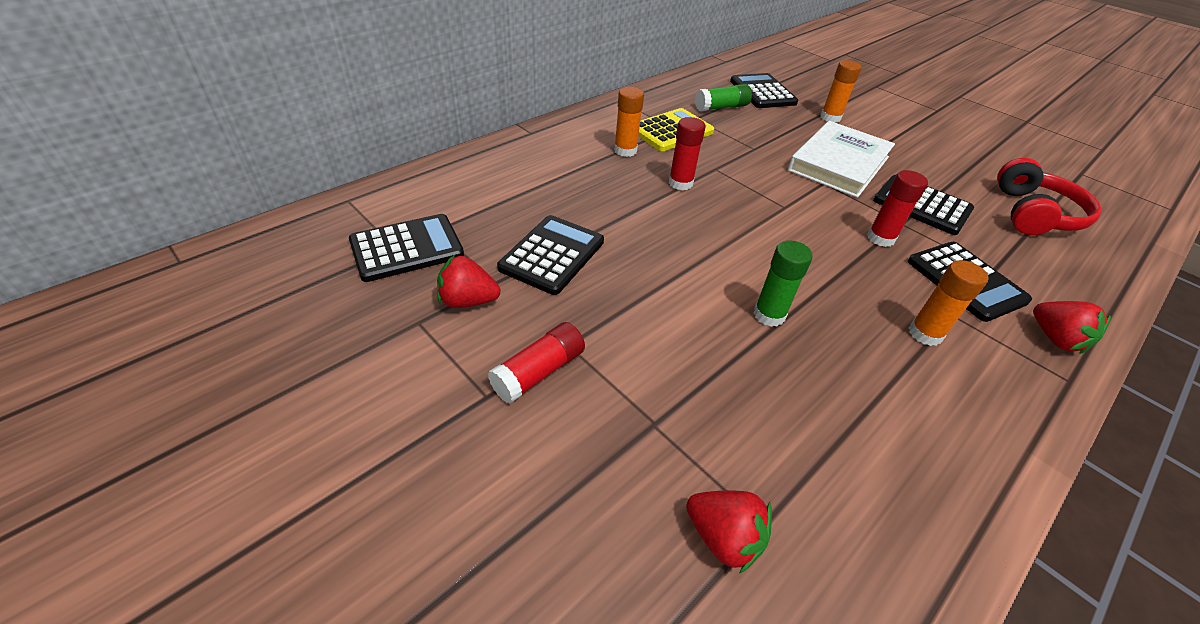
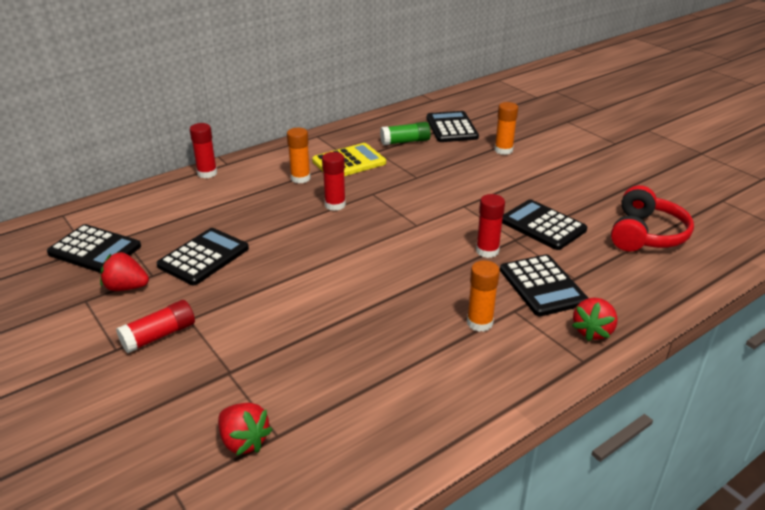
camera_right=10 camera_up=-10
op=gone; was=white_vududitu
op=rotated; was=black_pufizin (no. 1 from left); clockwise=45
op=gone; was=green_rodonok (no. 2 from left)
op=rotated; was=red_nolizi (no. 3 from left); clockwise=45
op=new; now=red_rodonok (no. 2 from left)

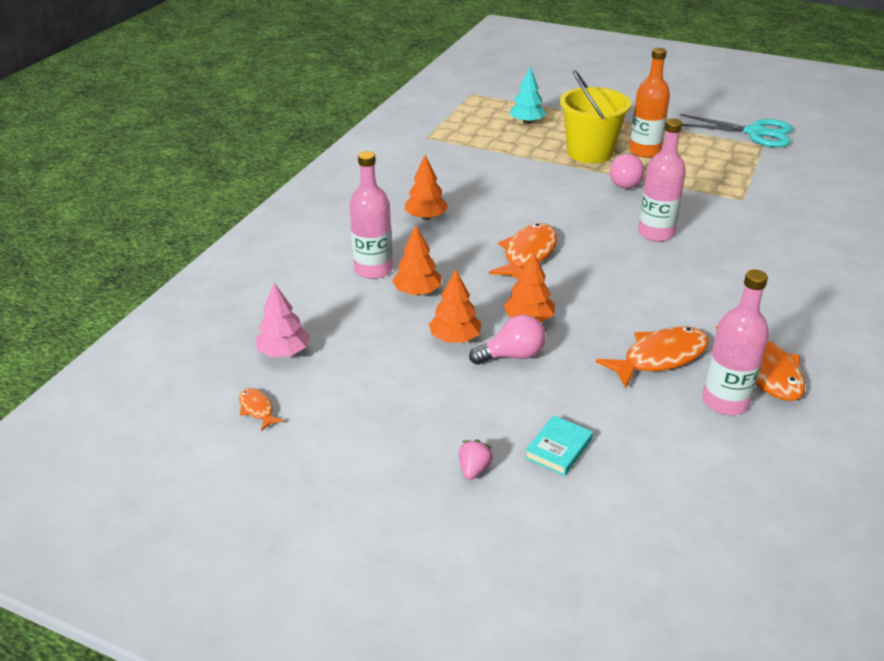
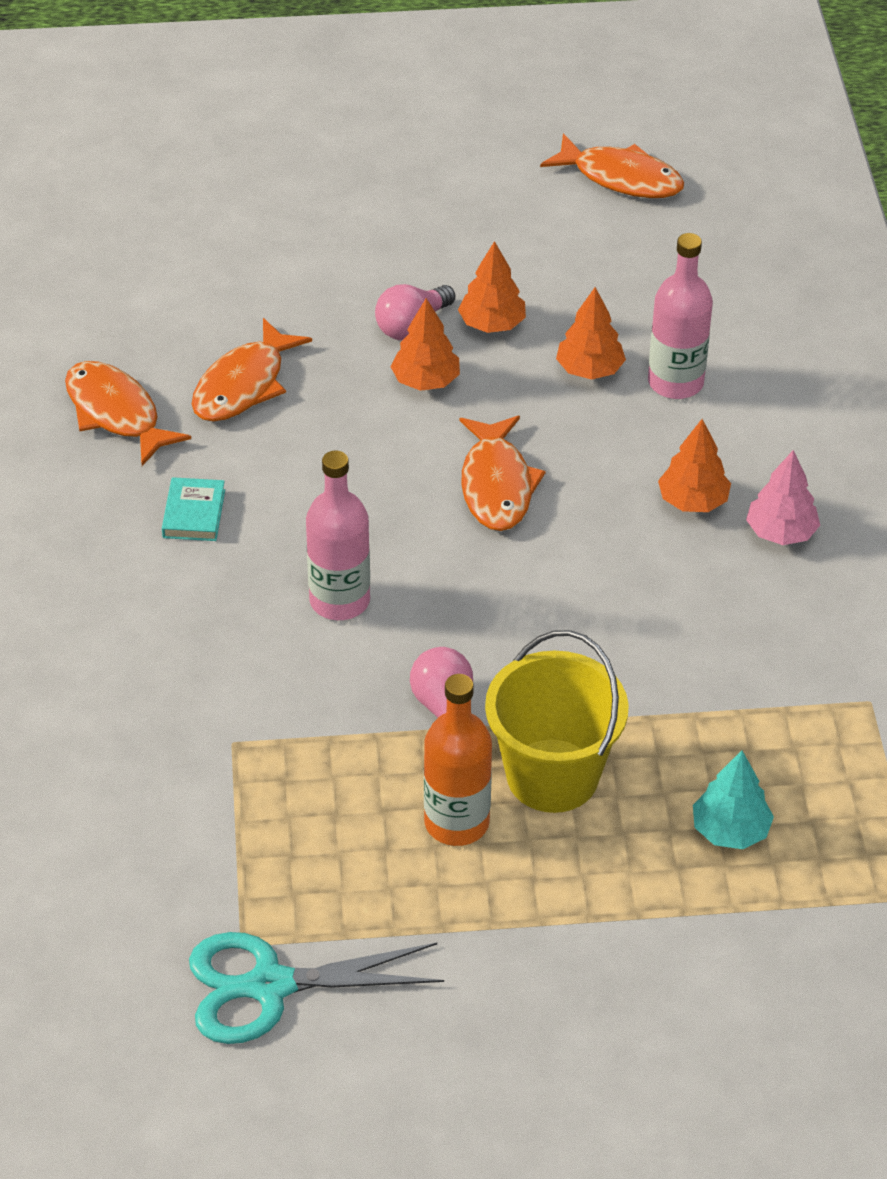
camera_right=150 camera_up=10
op=gone; was=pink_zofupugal (no. 3 from left)
op=shifted; was=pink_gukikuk
op=scaled; was=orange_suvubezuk (no. 1 from left in the first image); ratio=2.02
op=shifted; was=turquoise_vududitu
op=gone; was=pink_nolizi

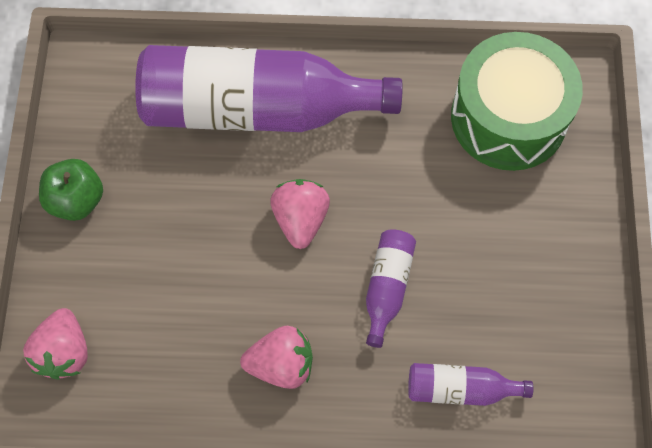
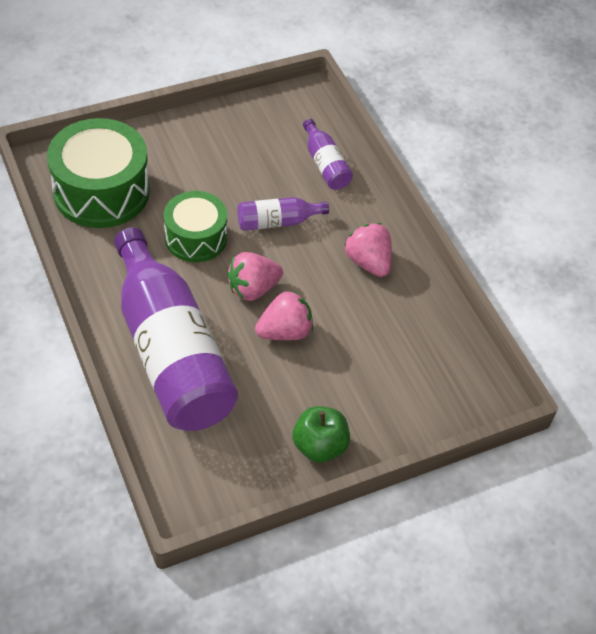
camera_right=-120 camera_up=-15
op=shifted; was=pink_nolizi (no. 1 from left in the first image); now=pink_nolizi (no. 2 from left)
op=new; now=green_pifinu (no. 2 from left)

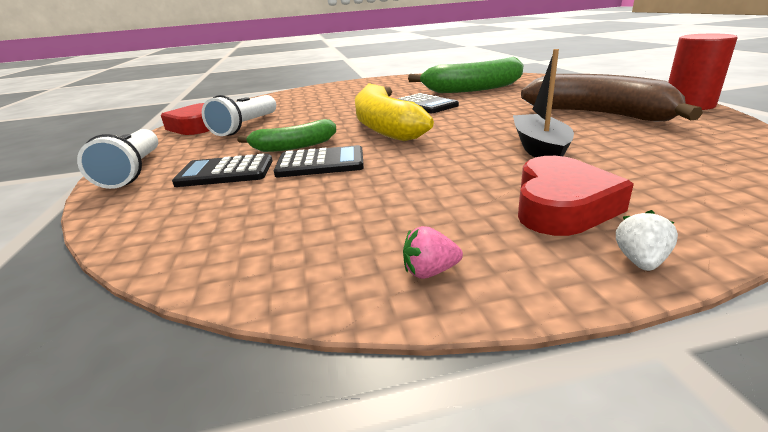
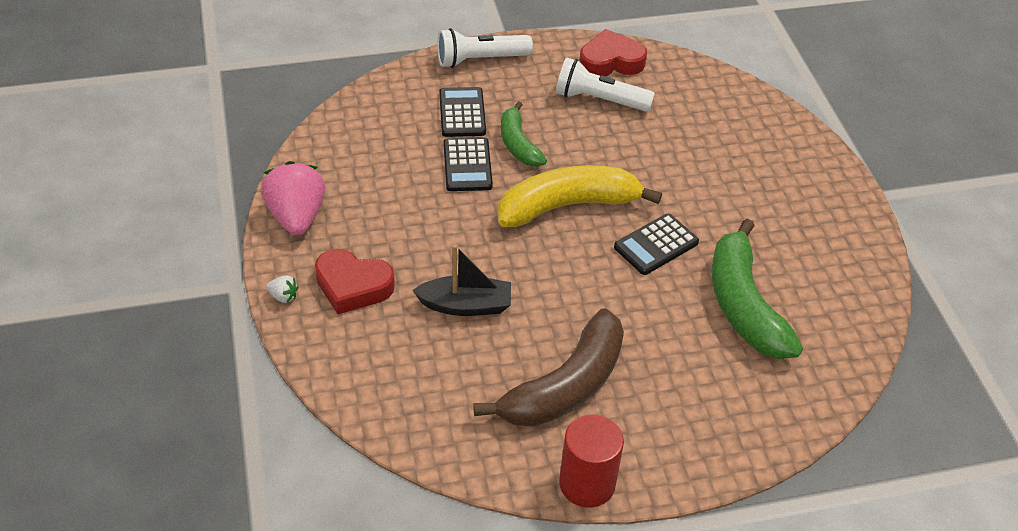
camera_right=85 camera_up=20
op=scaled; was=pink_nolizi; ratio=2.41

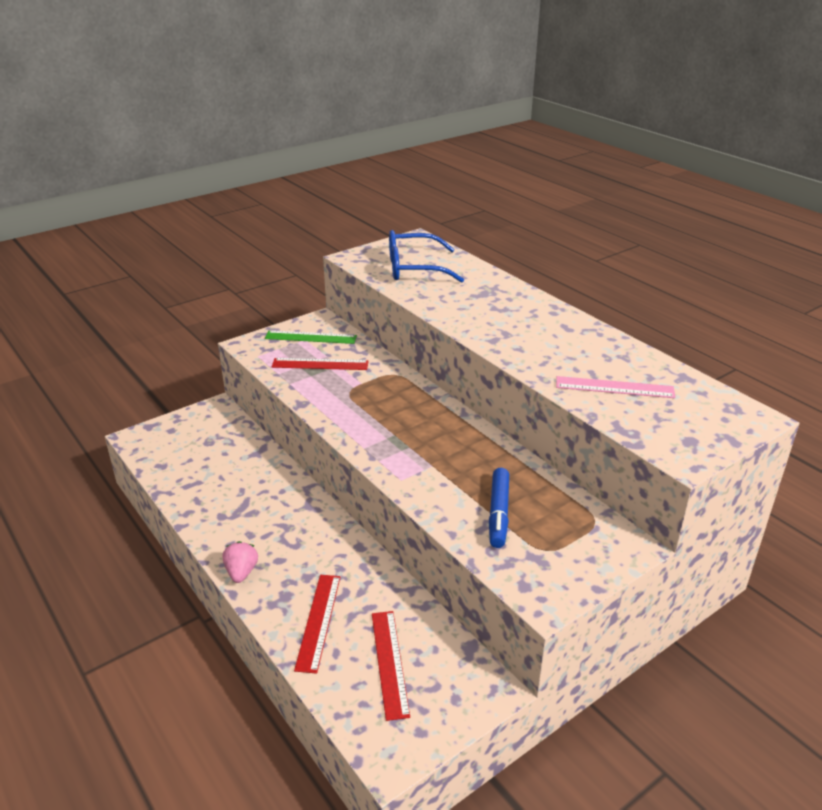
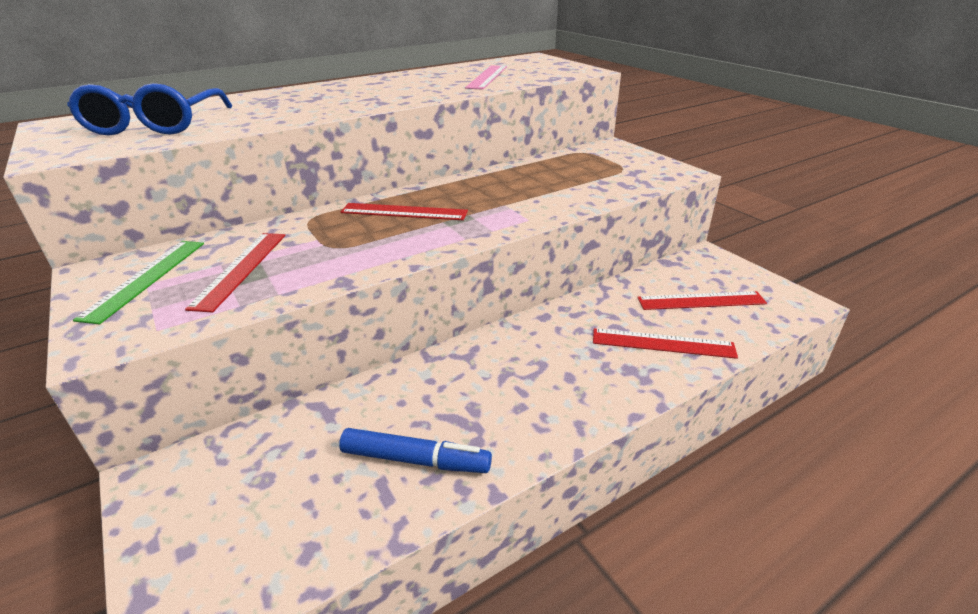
camera_right=-85 camera_up=0
op=shifted; was=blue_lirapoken
op=gone; was=pink_nolizi
op=new; now=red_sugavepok (no. 2 from left)

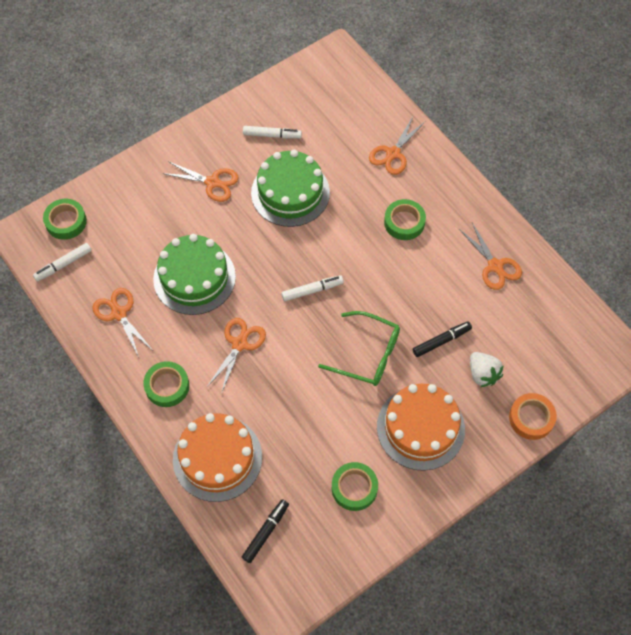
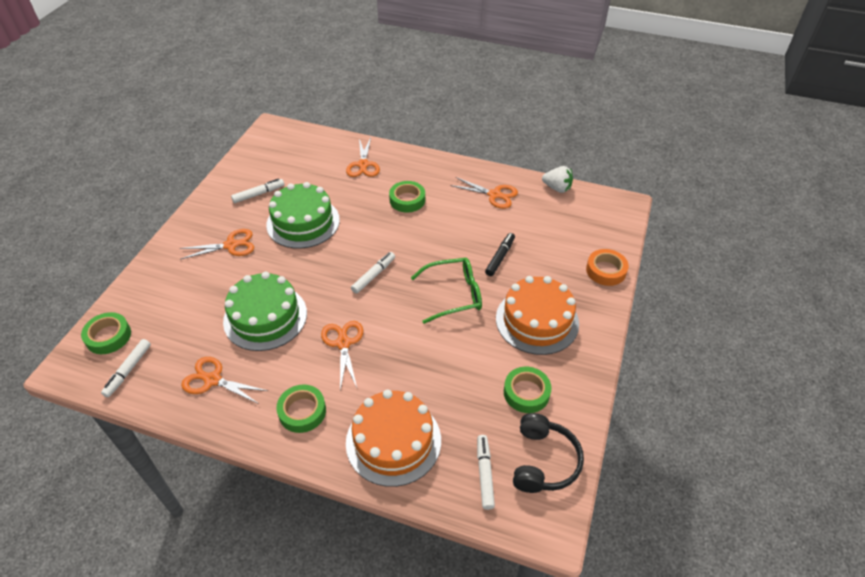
camera_right=-35 camera_up=-15
op=shifted; was=white_nolizi
op=repainted; was=black_lirapoken (no. 1 from left); now=white_lirapoken (no. 4 from left)
op=new; now=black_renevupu

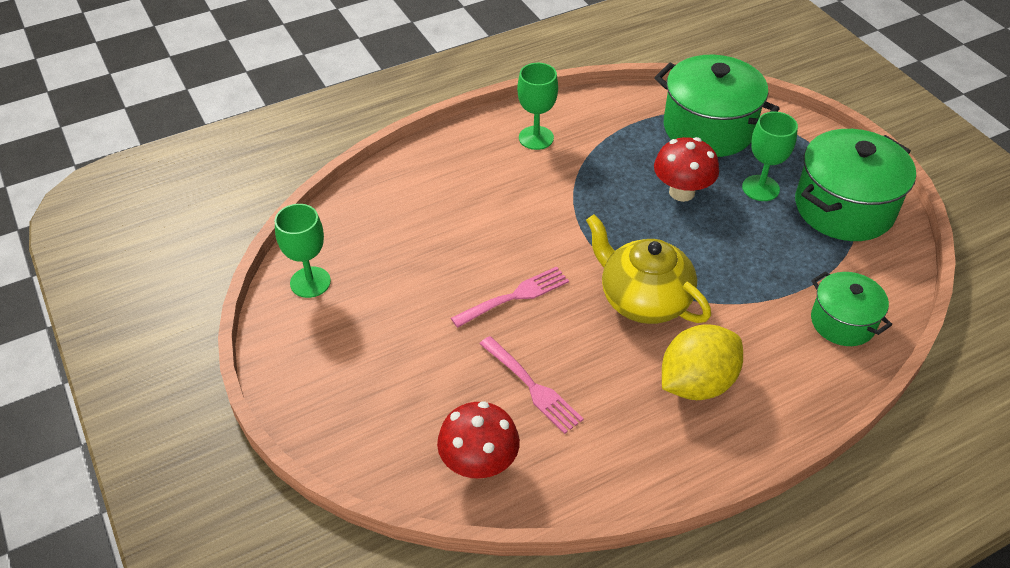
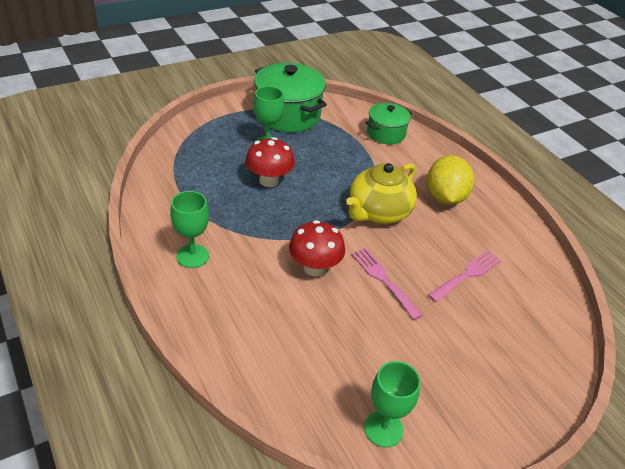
camera_right=-95 camera_up=-5
op=gone; was=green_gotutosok (no. 1 from left)
op=rotated; was=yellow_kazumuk; clockwise=45
op=shifted; was=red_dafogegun (no. 1 from left in the first image); now=red_dafogegun (no. 2 from left)

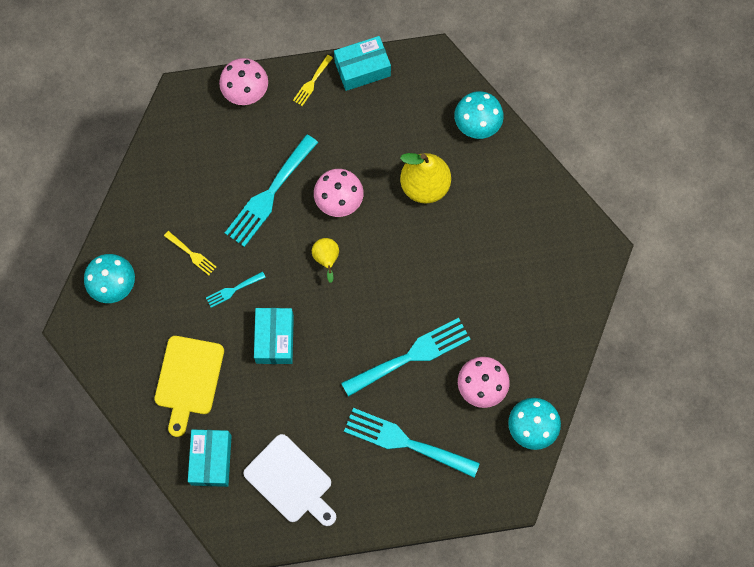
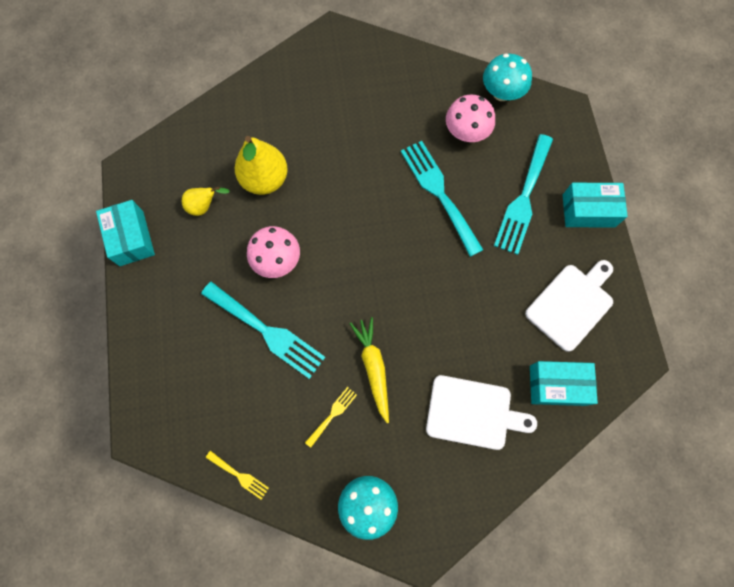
camera_right=-90 camera_up=0
op=shifted; was=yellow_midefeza (no. 2 from left in the first image); now=yellow_midefeza (no. 1 from left)
op=gone; was=pink_dafogegun (no. 1 from left)
op=gone; was=turquoise_dafogegun (no. 2 from left)
op=shifted; was=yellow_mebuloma (no. 1 from left)
op=swapped; was=turquoise_midefeza (no. 1 from left); now=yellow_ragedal
op=shifted; was=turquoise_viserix (no. 2 from left in the first image); now=turquoise_viserix (no. 3 from left)
op=repainted; was=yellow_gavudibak; now=white_gavudibak (no. 1 from left)

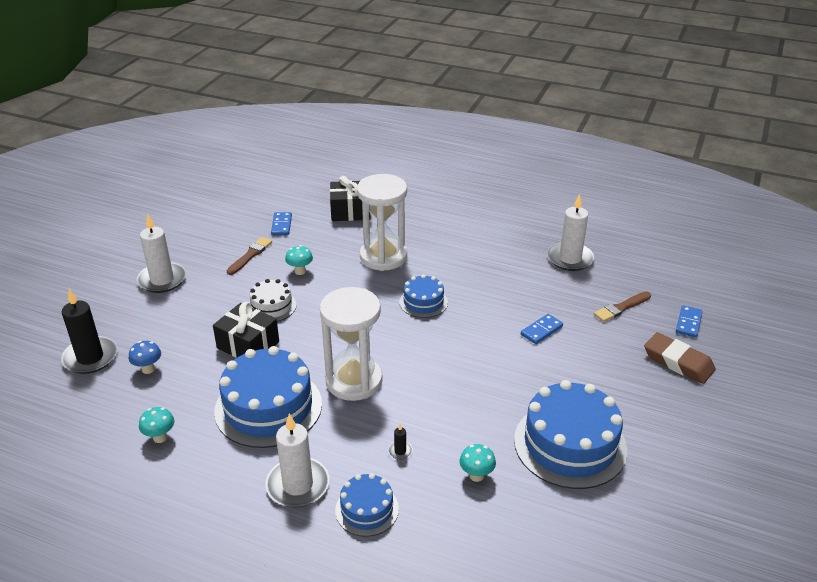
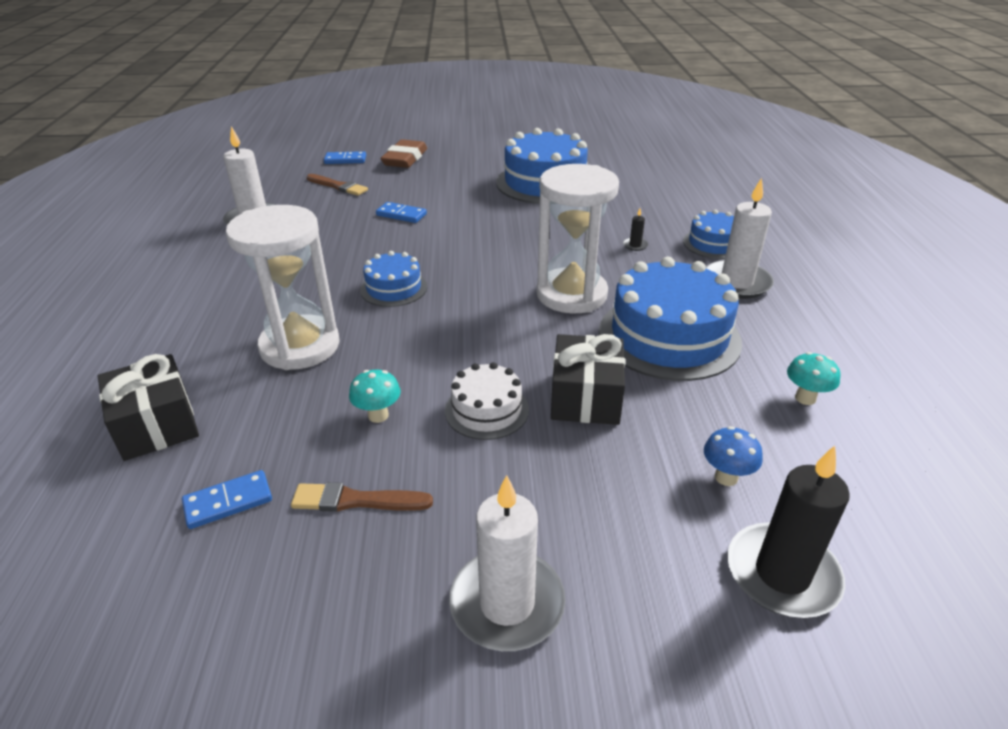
camera_right=-115 camera_up=0
op=gone; was=turquoise_dafogegun (no. 3 from left)

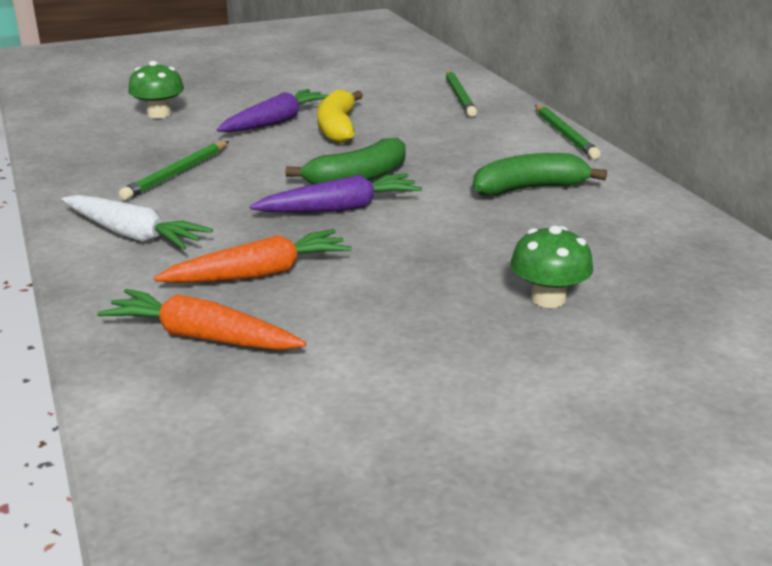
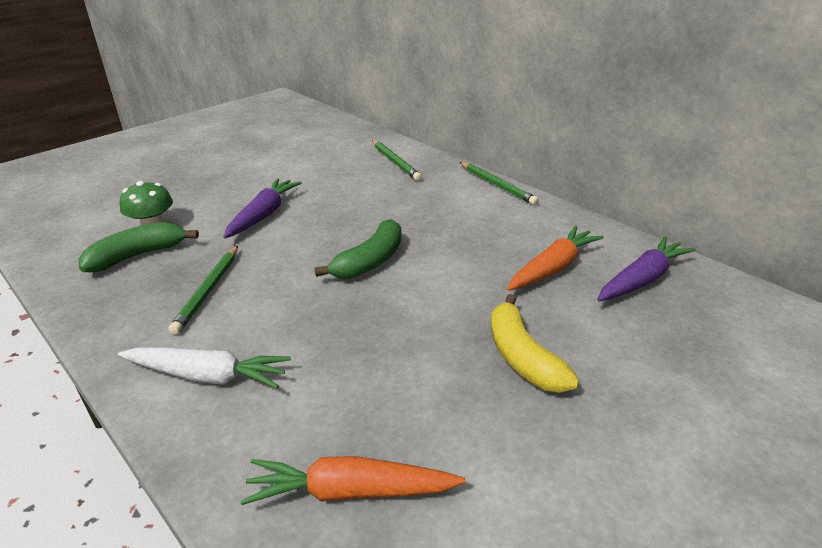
camera_right=-20 camera_up=5
op=shifted; was=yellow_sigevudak
op=shifted; was=green_sigevudak (no. 2 from left in the first image); now=green_sigevudak (no. 1 from left)
op=shifted; was=purple_ragedal (no. 2 from left)
op=gone; was=green_dafogegun (no. 2 from left)
op=shifted; was=orange_ragedal (no. 2 from left)

